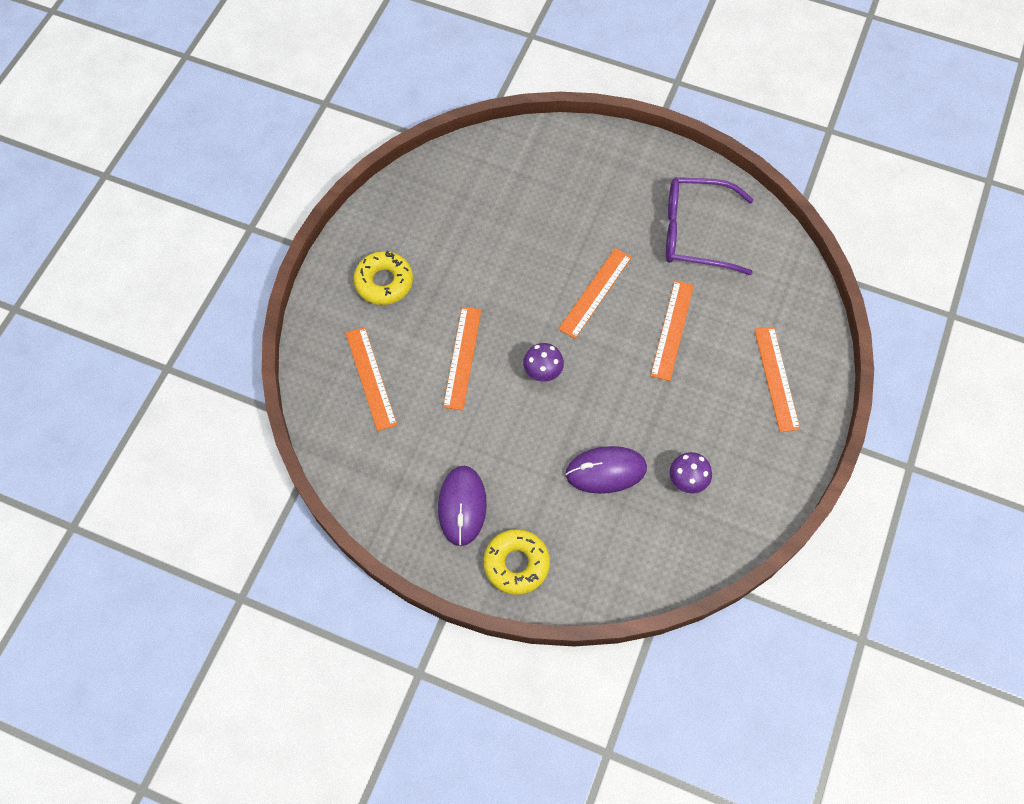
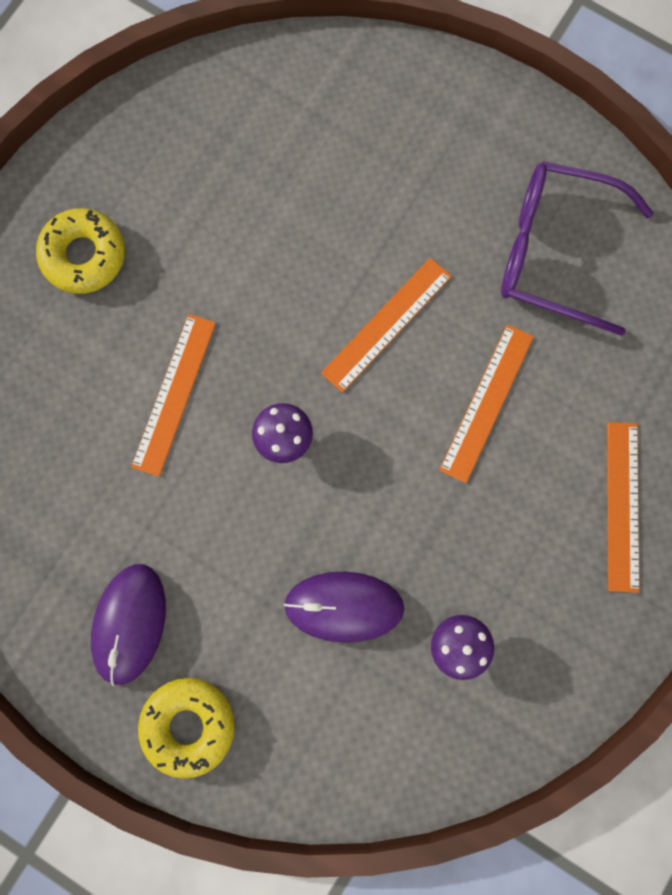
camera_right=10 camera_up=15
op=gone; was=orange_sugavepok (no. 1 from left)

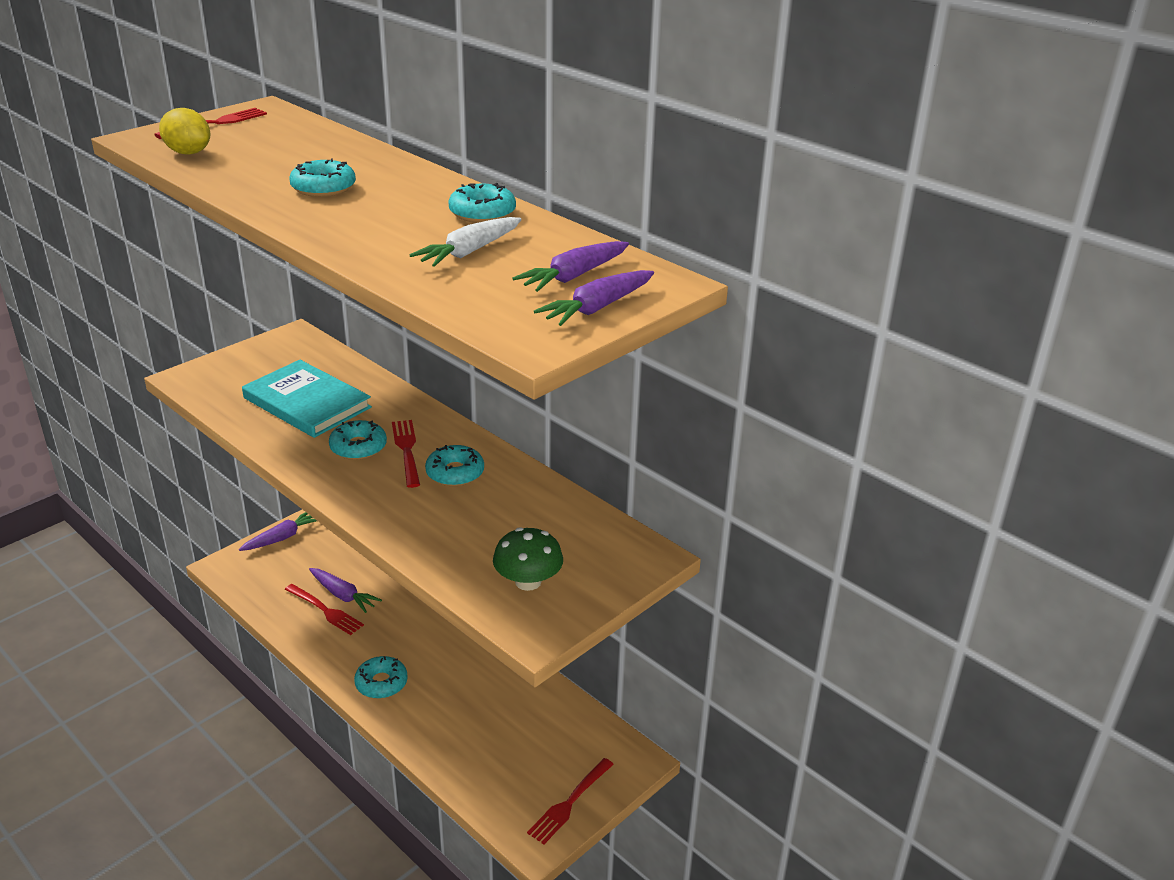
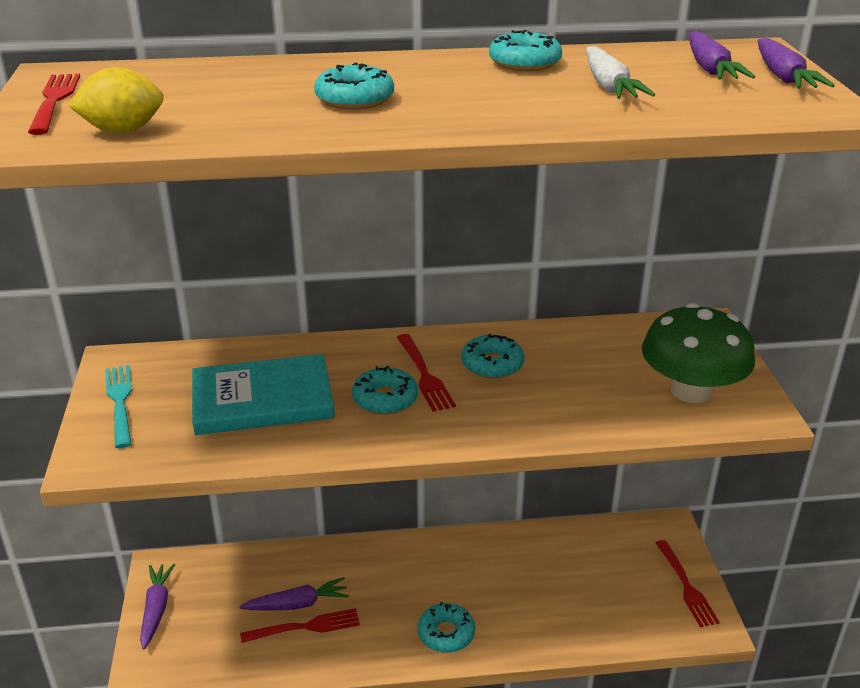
camera_right=-50 camera_up=0
op=rotated; was=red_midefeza (no. 3 from left); clockwise=-135
op=scaled; was=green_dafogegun; ratio=1.58
op=new; now=turquoise_midefeza

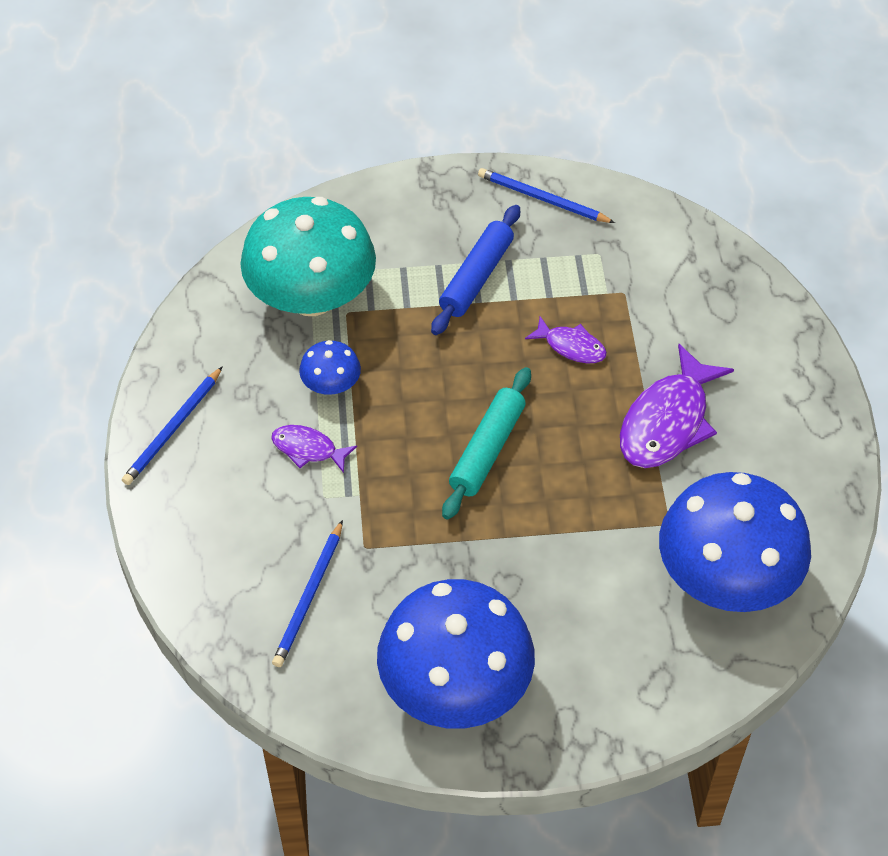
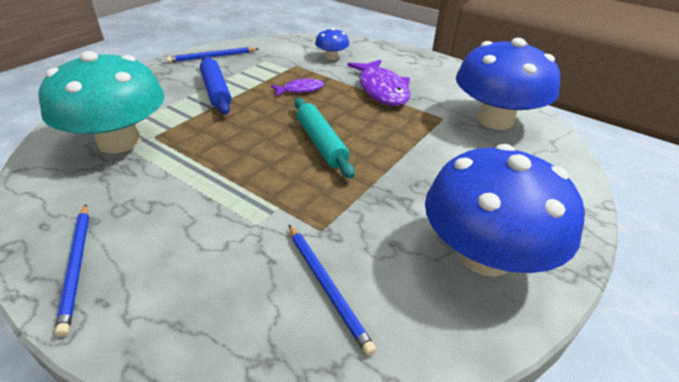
camera_right=-50 camera_up=-15
op=shifted; was=blue_dafogegun (no. 1 from left)
op=gone; was=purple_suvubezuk (no. 1 from left)

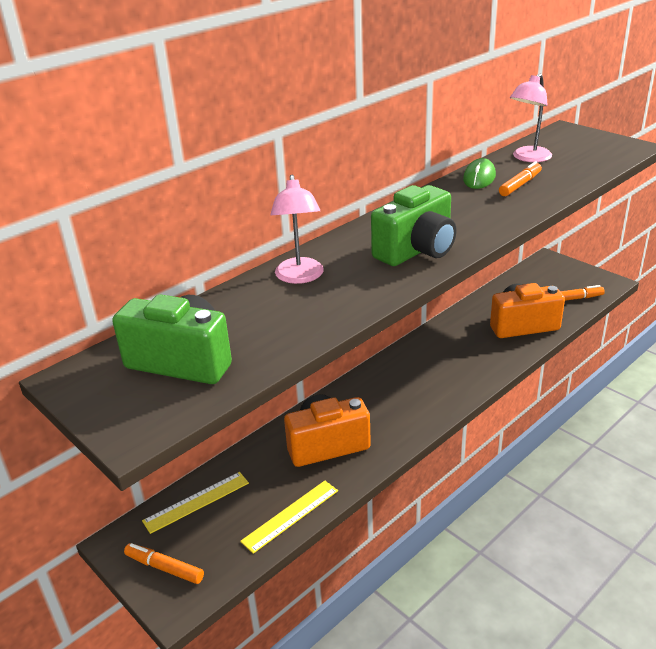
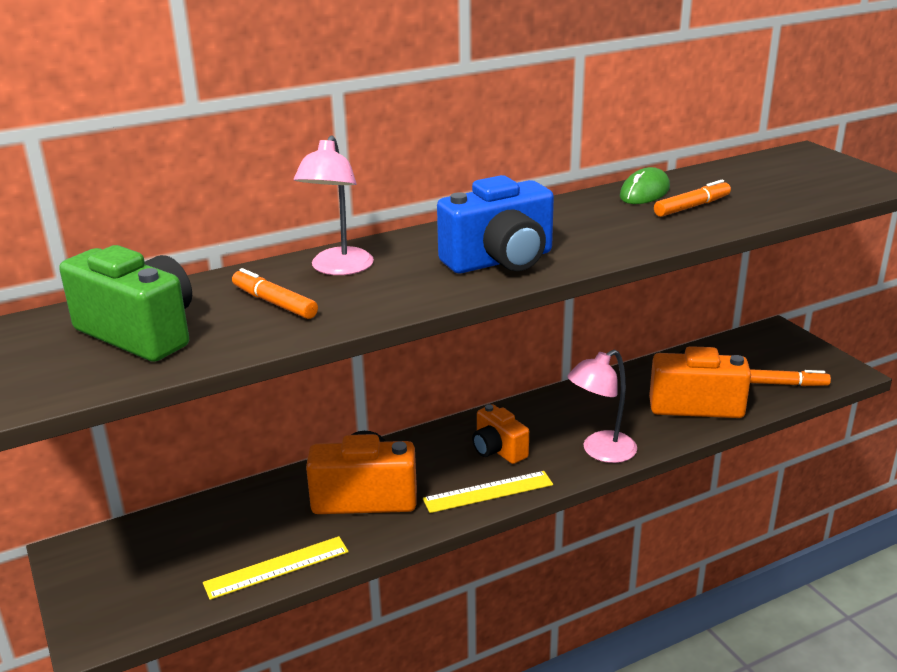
camera_right=15 camera_up=-5
op=shifted; was=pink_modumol (no. 2 from left)
op=repainted; was=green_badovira (no. 2 from left); now=blue_badovira
op=shifted; was=yellow_sugavepok (no. 1 from left in the first image); now=yellow_sugavepok (no. 2 from left)
op=shifted; was=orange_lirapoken (no. 1 from left)
op=new; now=orange_badovira (no. 2 from left)

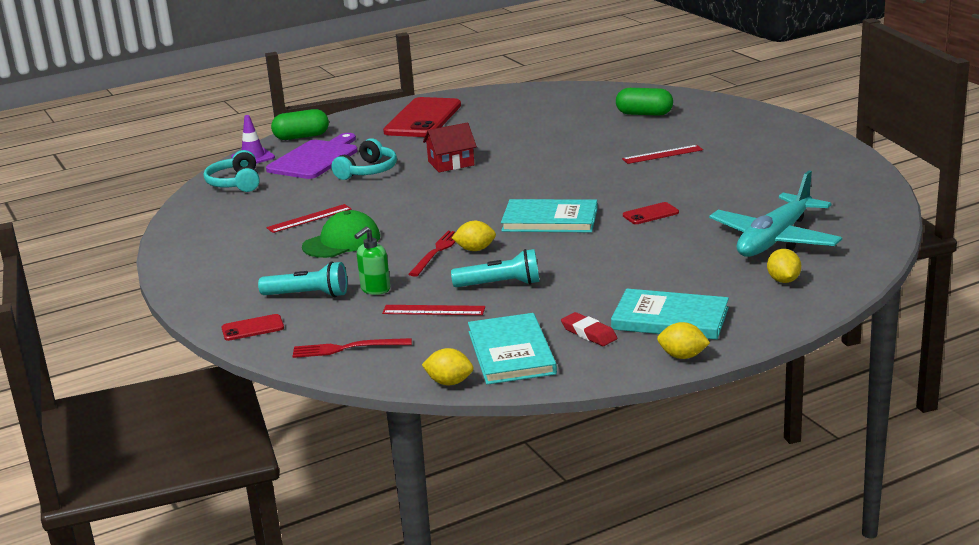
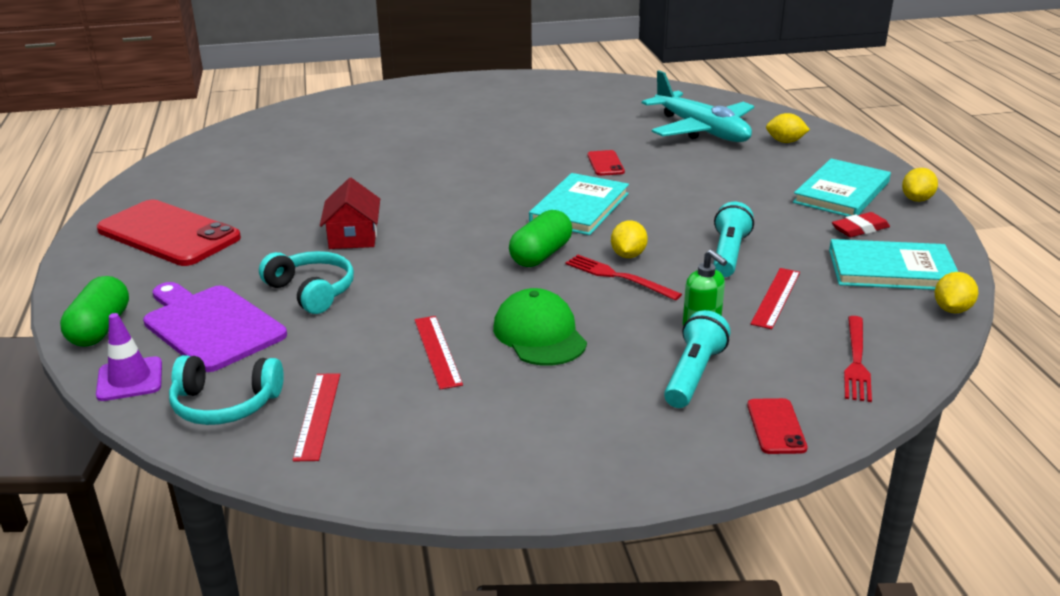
camera_right=-75 camera_up=5
op=shifted; was=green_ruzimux (no. 2 from left)
op=shifted; was=red_sugavepok (no. 3 from left in the first image); now=red_sugavepok (no. 1 from left)

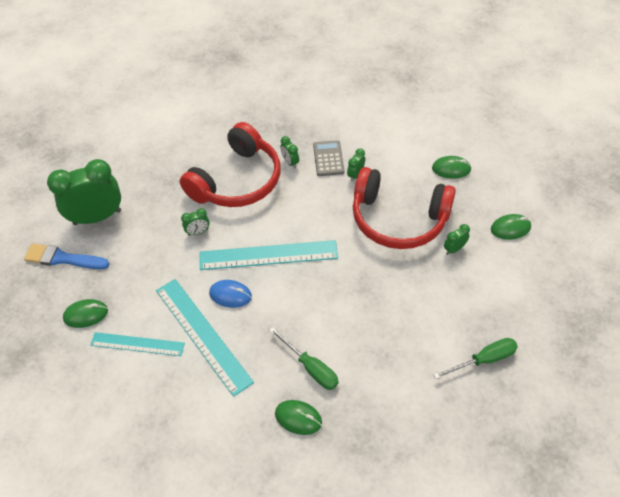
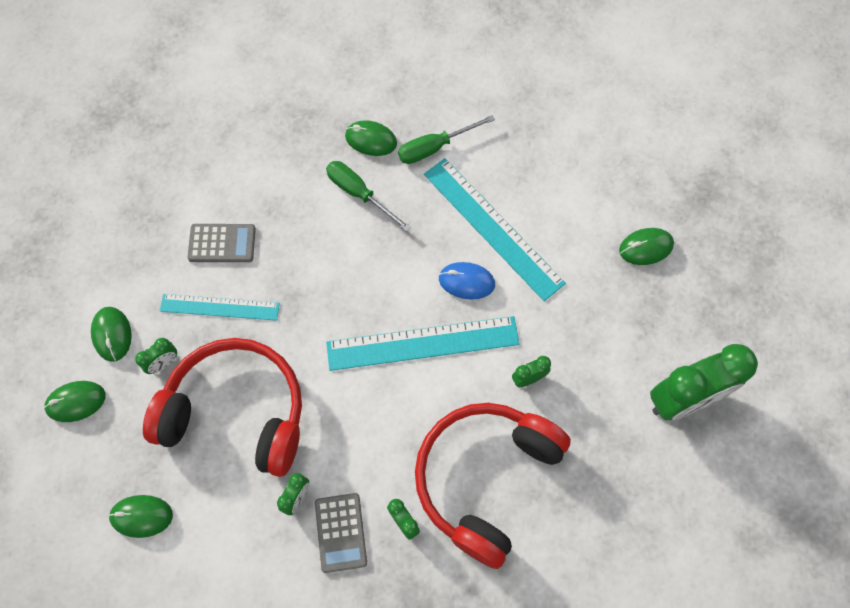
camera_right=175 camera_up=15
op=gone; was=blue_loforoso
op=shifted; was=turquoise_sugavepok (no. 1 from left)
op=shifted; was=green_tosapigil (no. 2 from left)
op=new; now=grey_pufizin (no. 1 from left)
op=new; now=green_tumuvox (no. 2 from left)

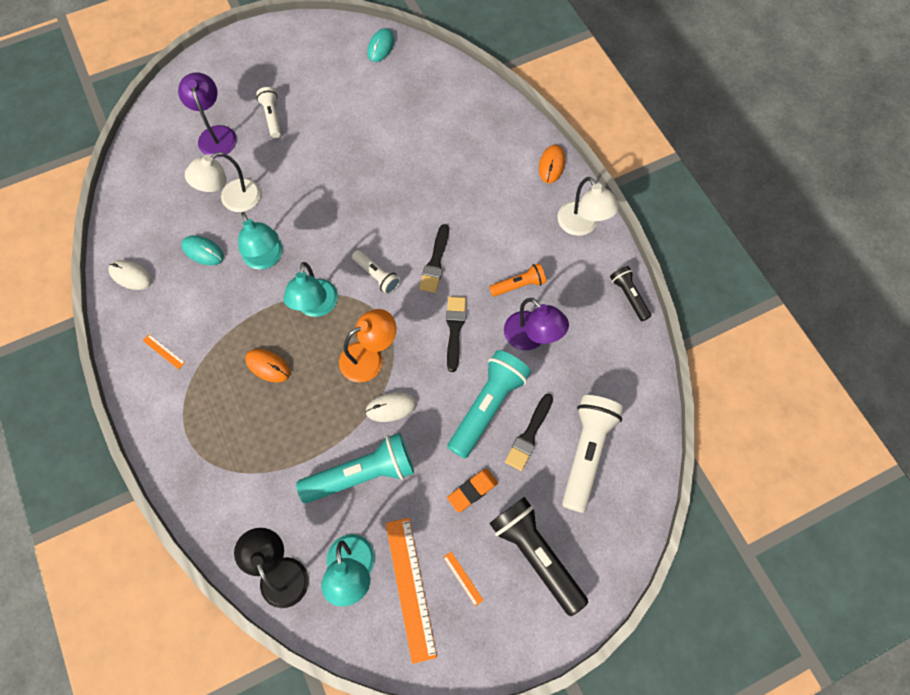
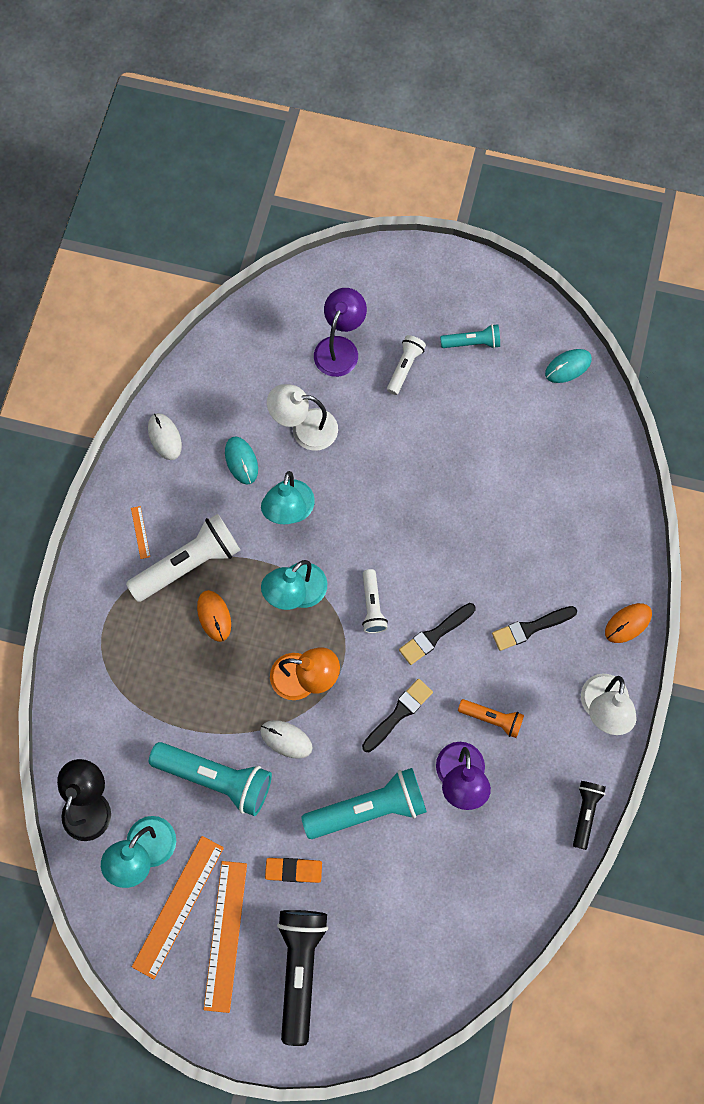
camera_right=40 camera_up=5
op=shifted; was=black_loforoso (no. 3 from left)
op=shifted; was=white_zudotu (no. 3 from left in the first image); now=white_zudotu (no. 1 from left)
op=scaled; was=orange_sugavepok (no. 3 from left); ratio=2.39
op=new; now=turquoise_zudotu (no. 3 from left)

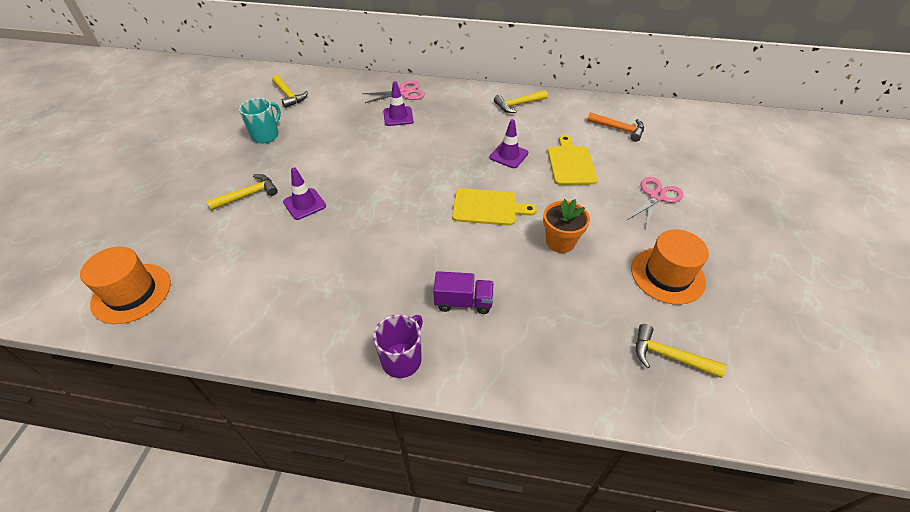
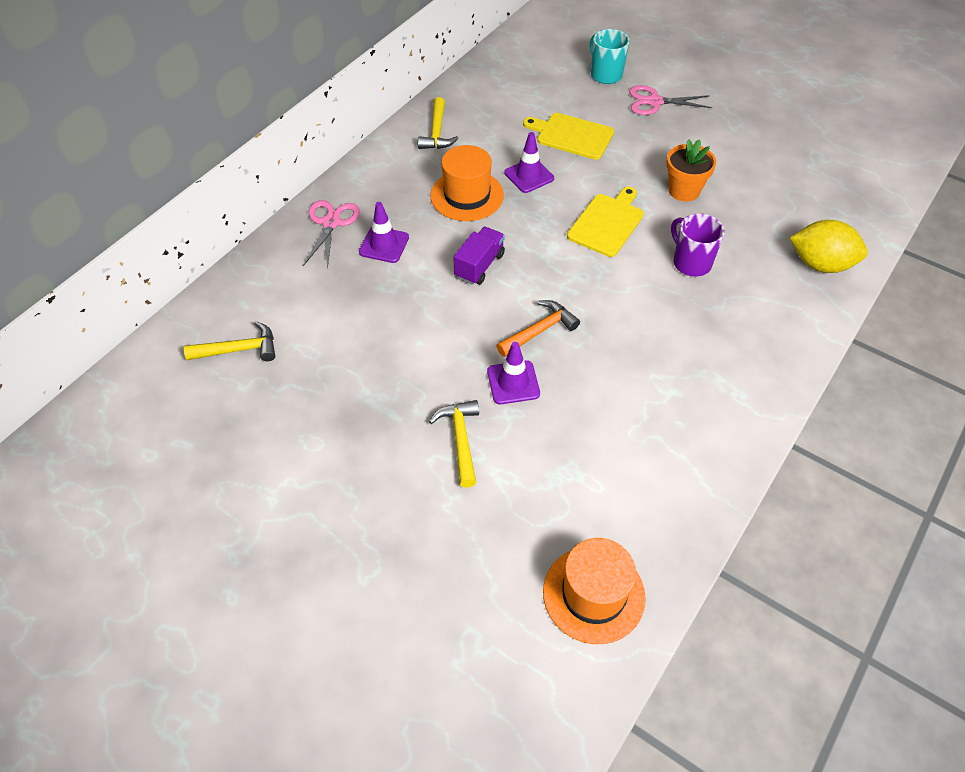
camera_right=-65 camera_up=5
op=shifted; was=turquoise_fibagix
op=shifted; was=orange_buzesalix
op=rotated; was=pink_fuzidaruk (no. 2 from left); clockwise=-60
op=shifted; was=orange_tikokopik (no. 2 from left in the first image); now=orange_tikokopik (no. 1 from left)
op=shifted; was=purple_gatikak
op=shifted; was=purple_fibagix
op=gone; was=yellow_buzesalix (no. 4 from left)
op=new; now=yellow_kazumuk

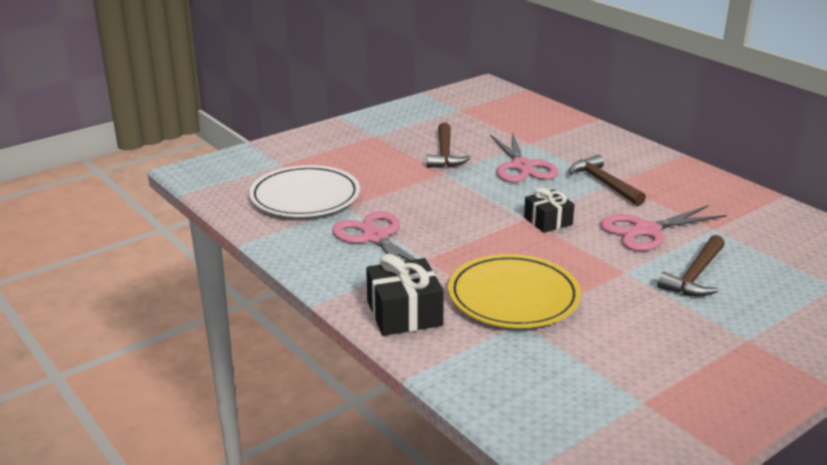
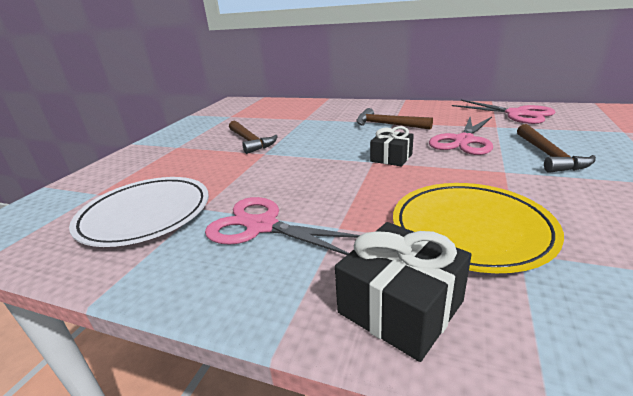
camera_right=-30 camera_up=0
op=shifted; was=pink_fuzidaruk (no. 2 from left in the first image); now=pink_fuzidaruk (no. 3 from left)

